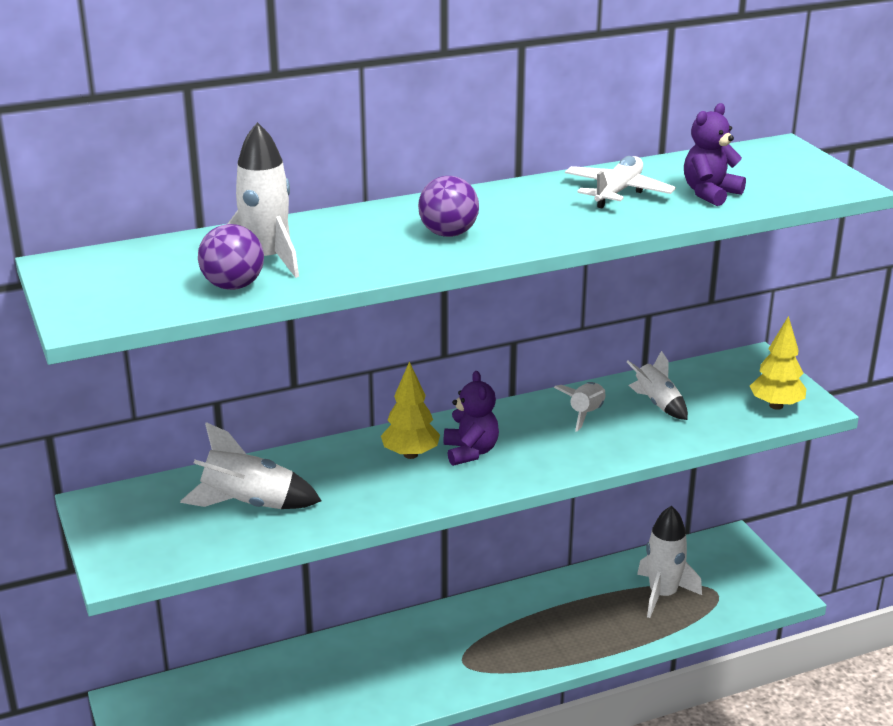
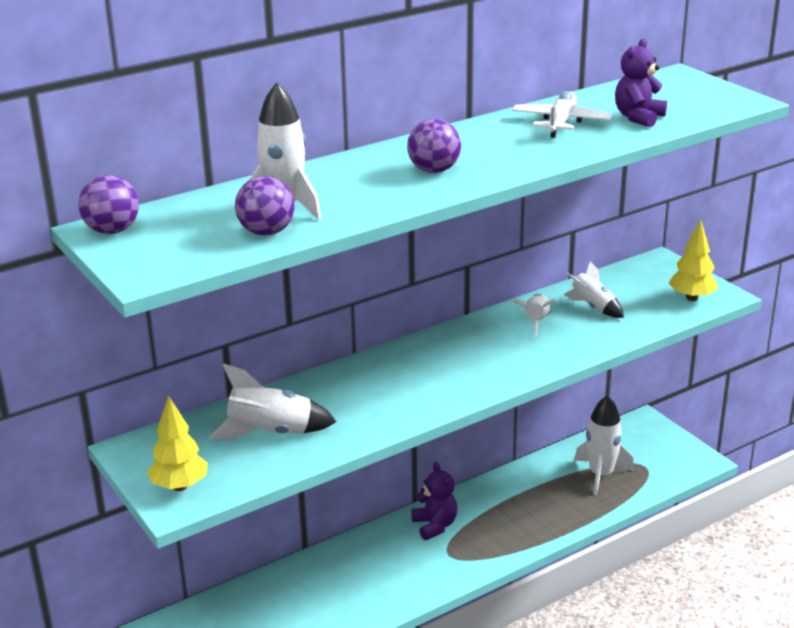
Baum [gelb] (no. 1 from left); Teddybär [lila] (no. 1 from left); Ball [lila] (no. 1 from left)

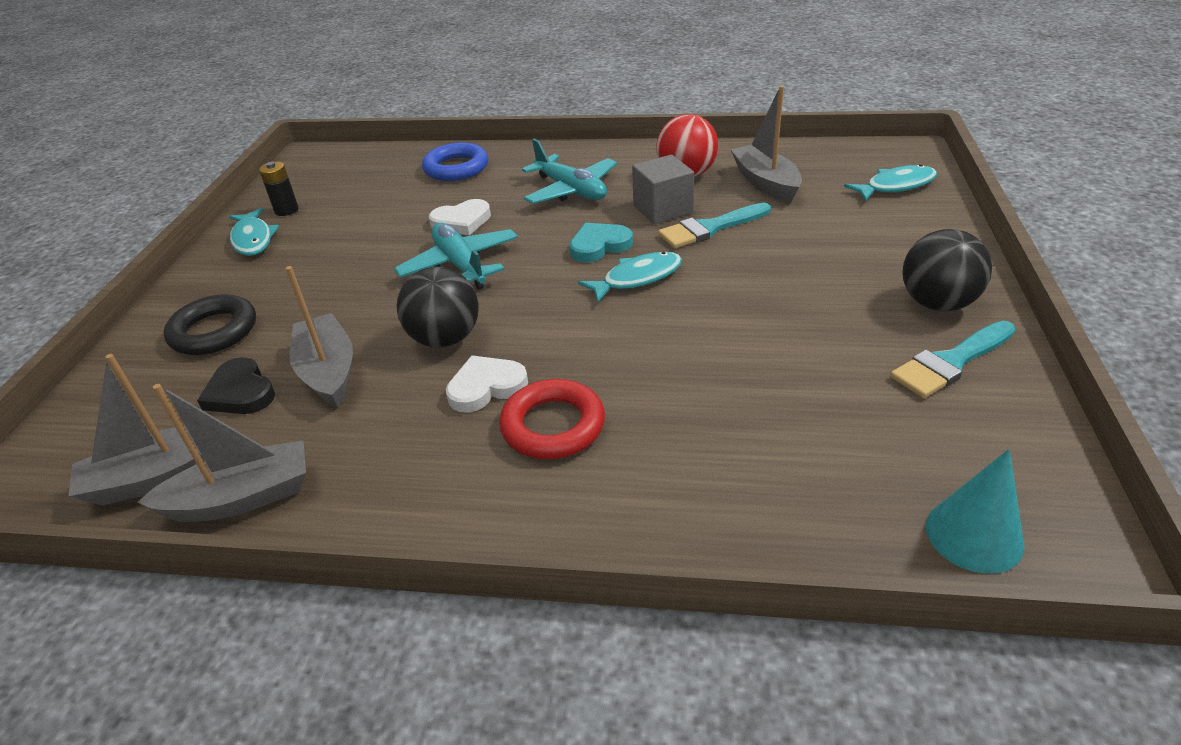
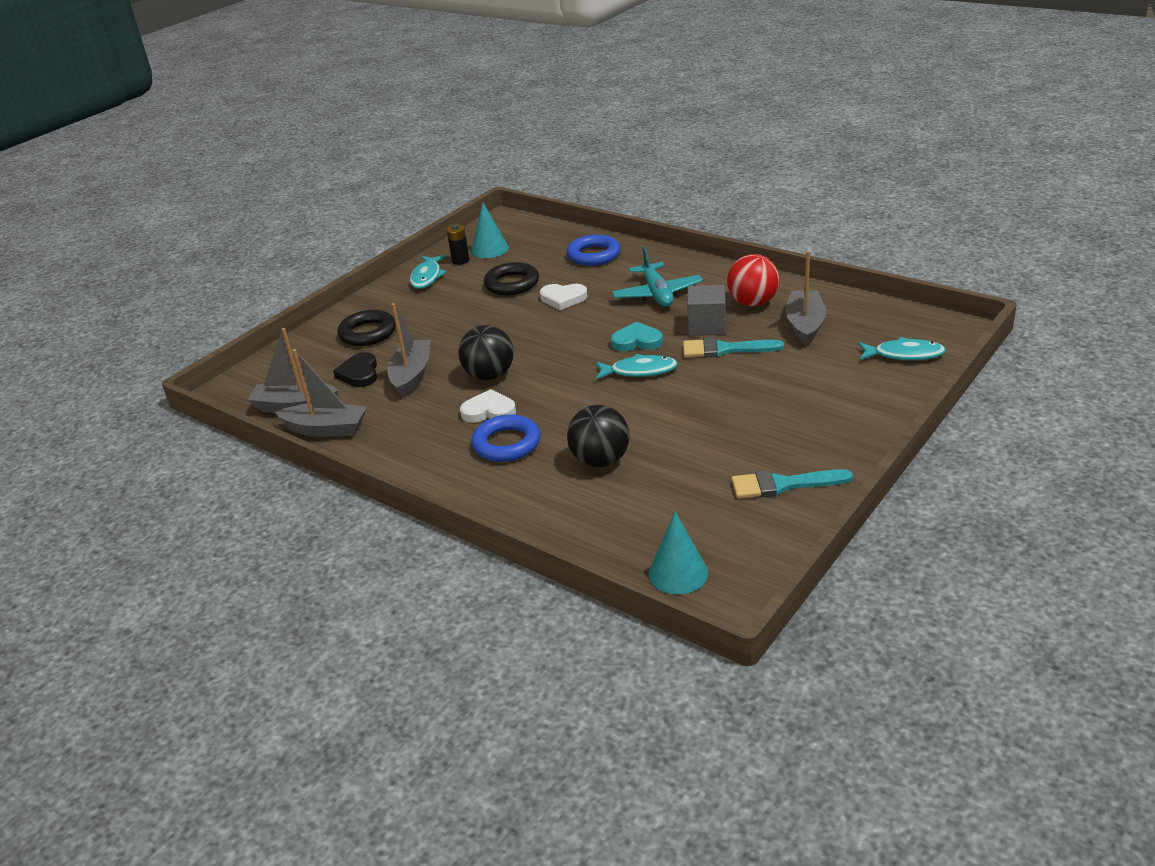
Flugzeug [türkis] (no. 1 from left in the first image); Ring [blau] (no. 1 from left); Ball [schwarz] (no. 2 from left); Kegel [türkis] (no. 1 from left); Ring [schwarz] (no. 2 from left)

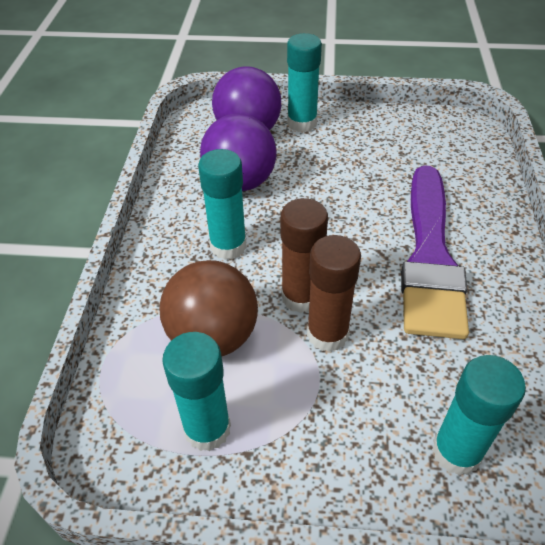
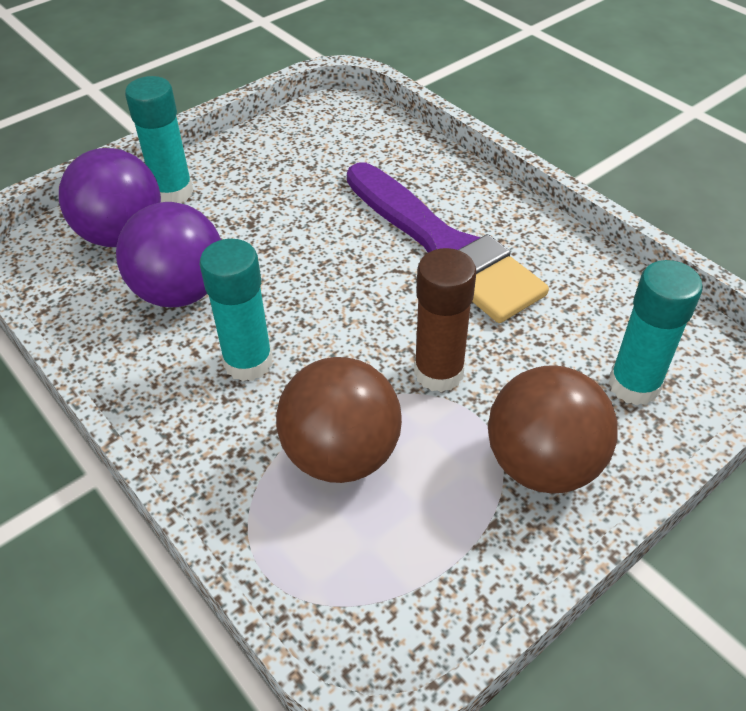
Klebestift [türkis] (no. 1 from left in the first image); Klebestift [braun] (no. 1 from left in the first image); Ball [braun] (no. 2 from left)

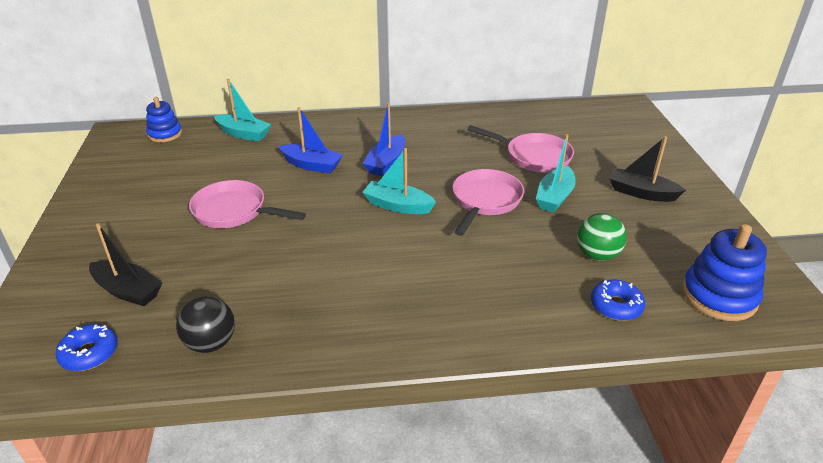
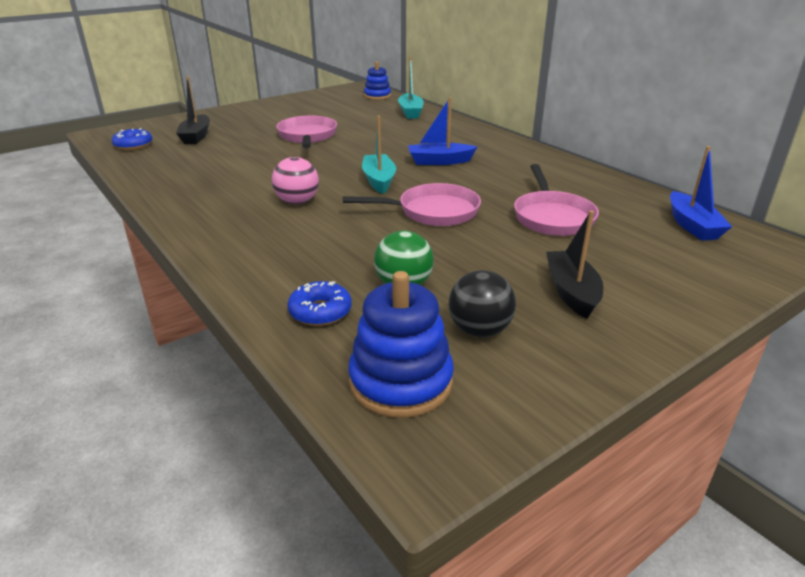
Ball [schwarz]; Boot [blau] (no. 2 from left); Boot [türkis] (no. 3 from left in the first image); Ball [rosa]

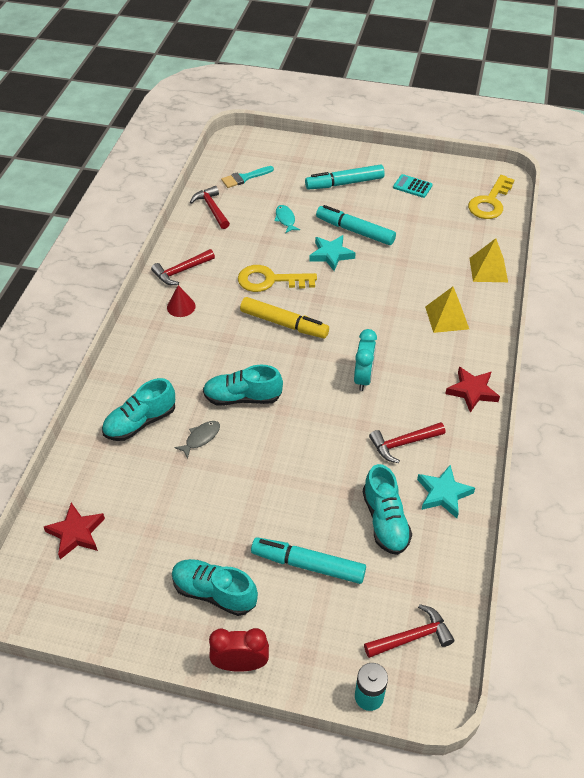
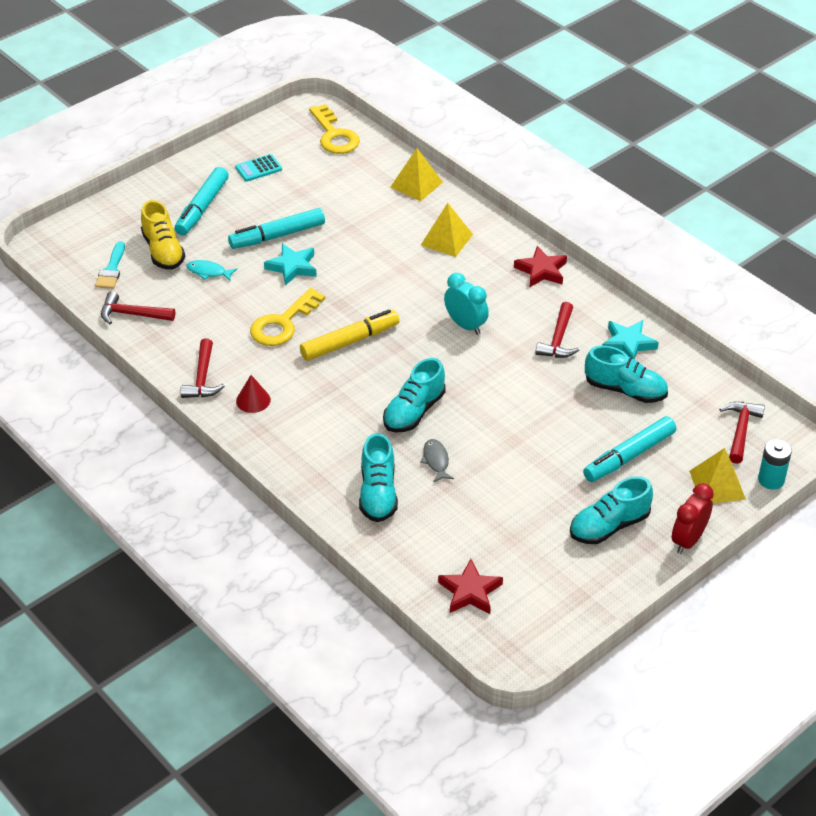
Schuh [gelb]; Pyramide [gelb] (no. 3 from left)

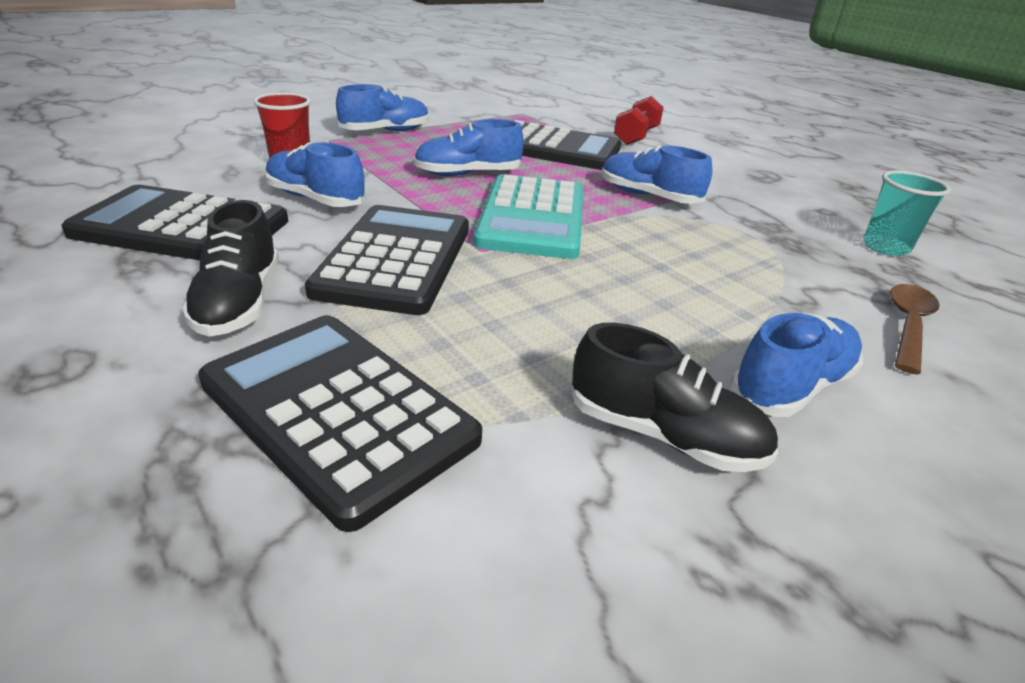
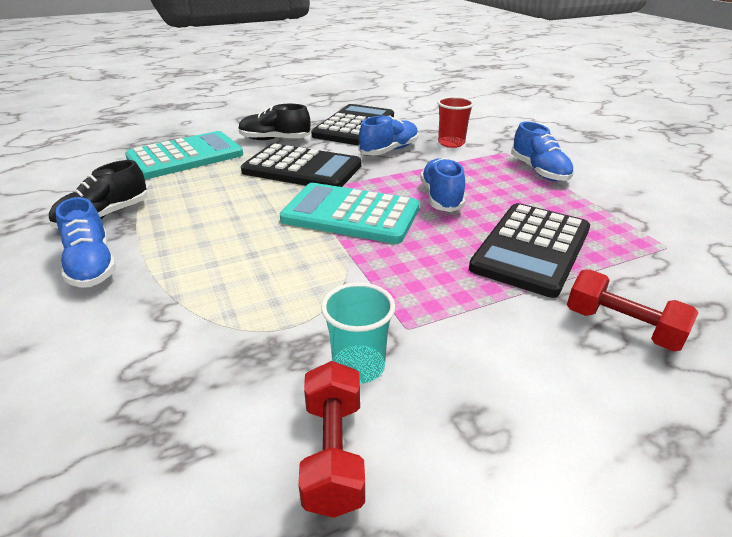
Taschenrechner [türkis] (no. 1 from left); Schuh [blau] (no. 4 from left in the first image); Becher [türkis]; Löffel [braun]; Hantel [rot] (no. 1 from left)

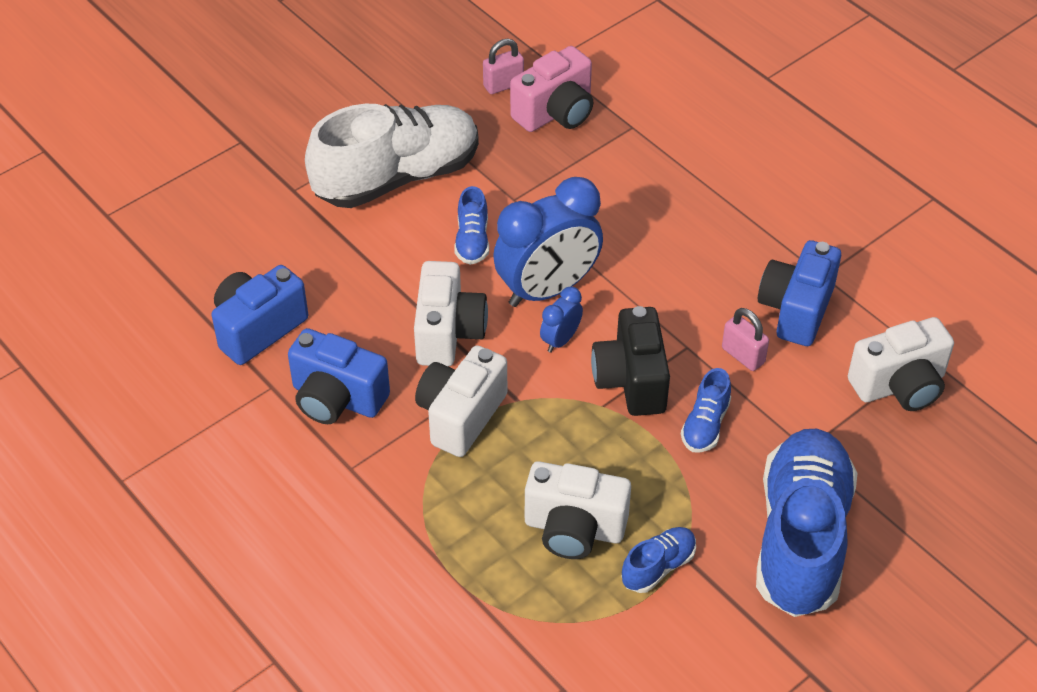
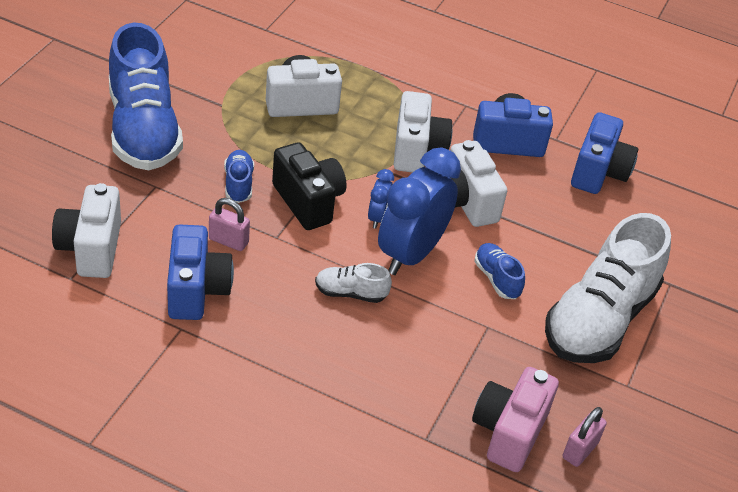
Schuh [blau] (no. 2 from left in the first image); Kamera [weiß] (no. 1 from left); Schuh [weiß] (no. 1 from left)

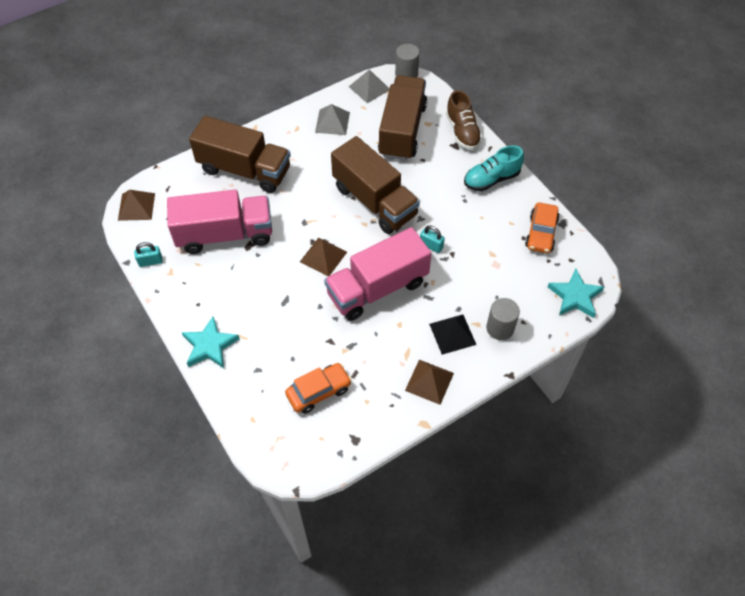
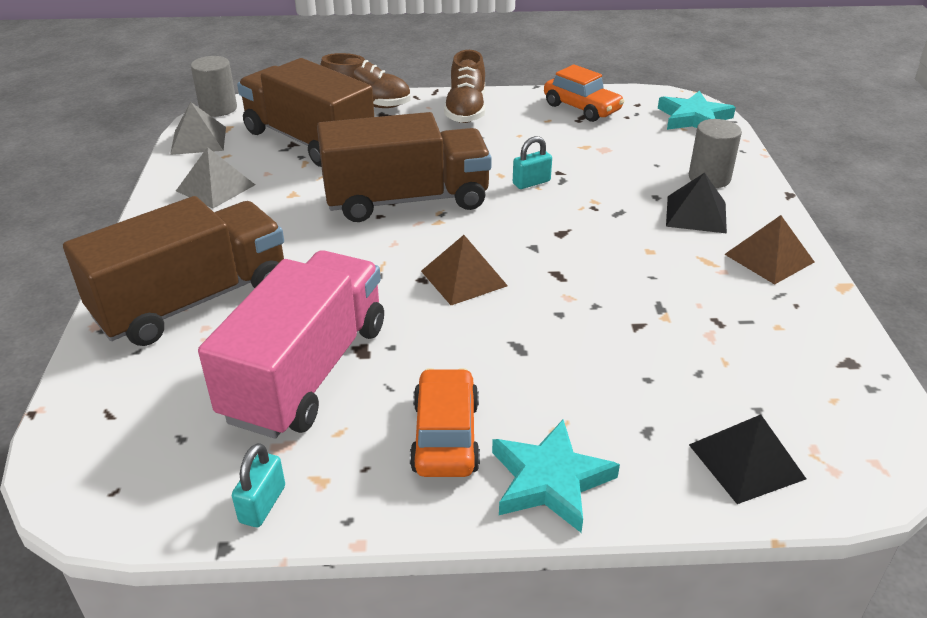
Pyramide [braun] (no. 1 from left in the first image); Auto [orange] (no. 1 from left); Lastwagen [rosa] (no. 2 from left in the first image); Schuh [braun] (no. 2 from left); Pyramide [schwarz] (no. 2 from left)

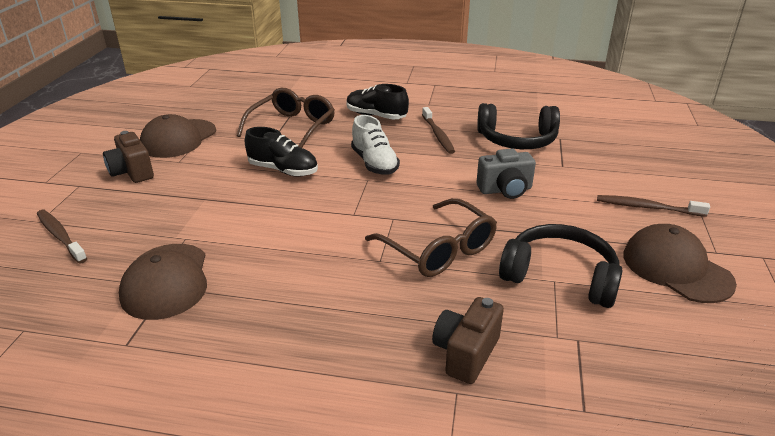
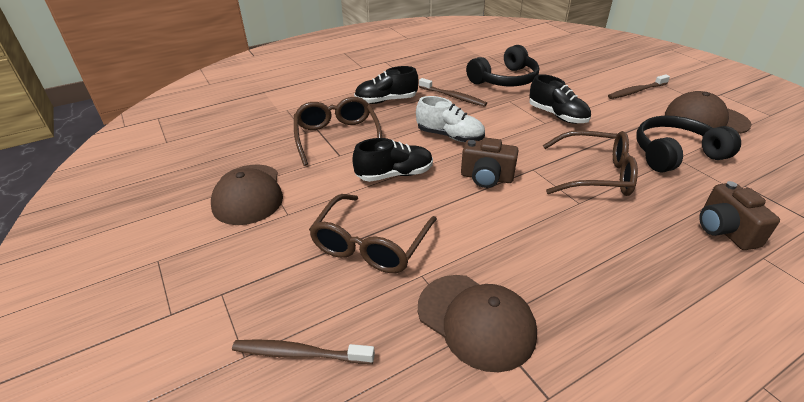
Kamera [braun] (no. 1 from left); Schuh [schwarz] (no. 3 from left); Brille [braun] (no. 2 from left)

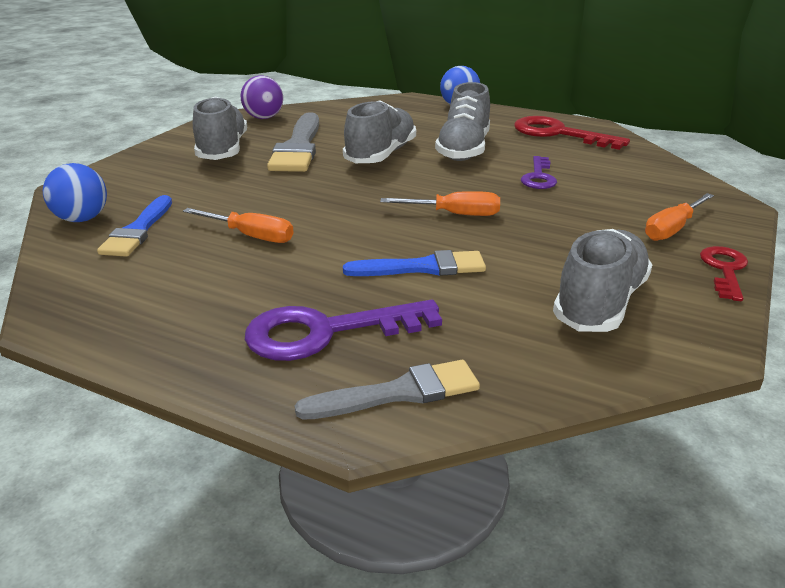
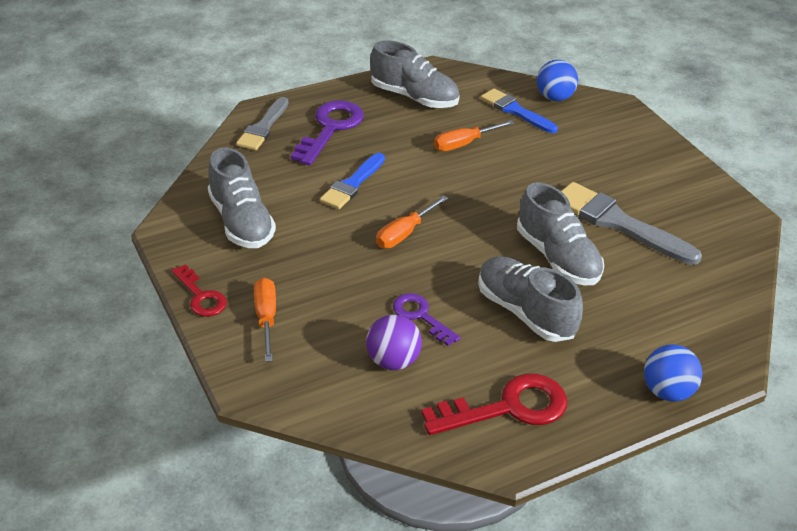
Schuh [grau] (no. 2 from left); Ball [lila]

